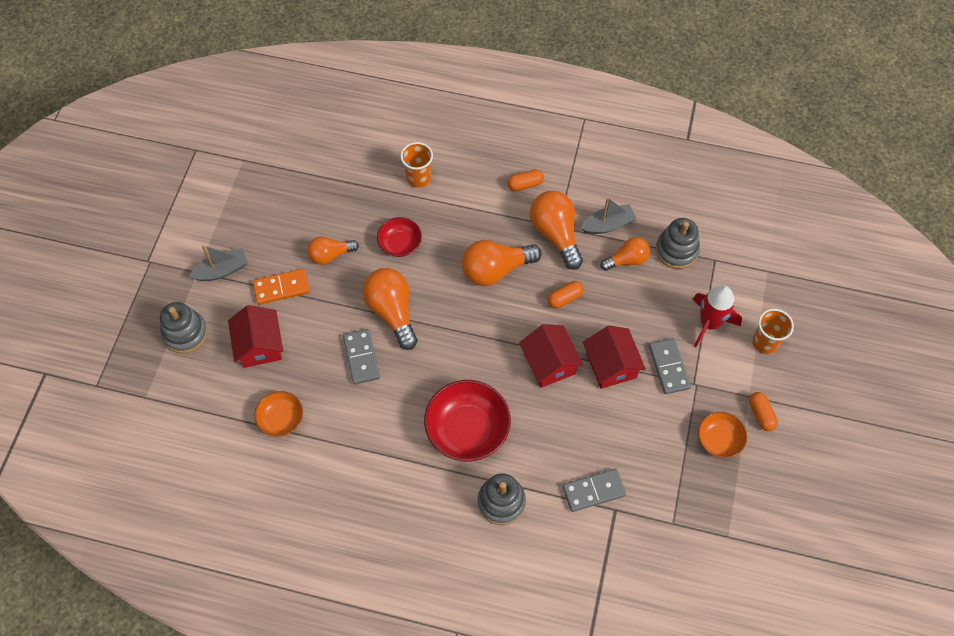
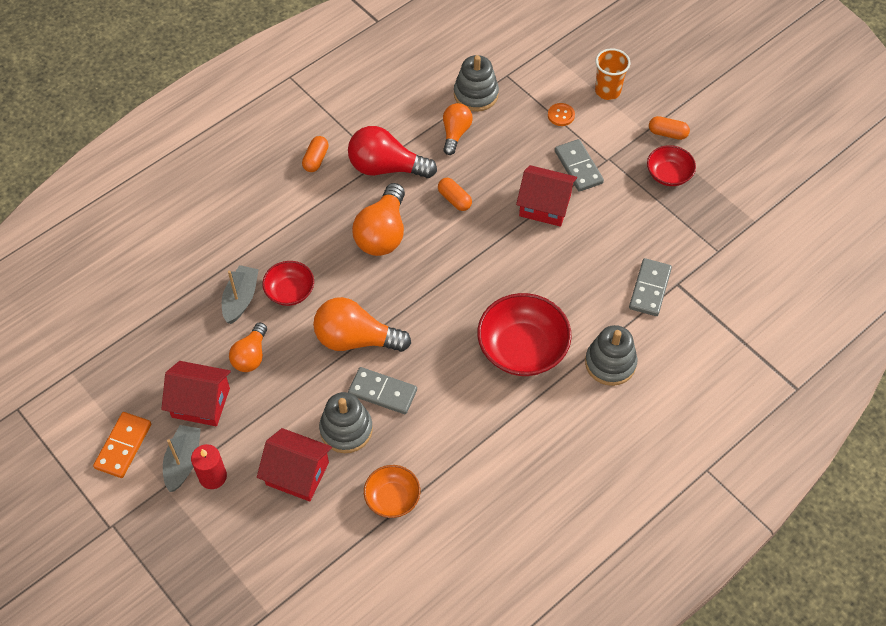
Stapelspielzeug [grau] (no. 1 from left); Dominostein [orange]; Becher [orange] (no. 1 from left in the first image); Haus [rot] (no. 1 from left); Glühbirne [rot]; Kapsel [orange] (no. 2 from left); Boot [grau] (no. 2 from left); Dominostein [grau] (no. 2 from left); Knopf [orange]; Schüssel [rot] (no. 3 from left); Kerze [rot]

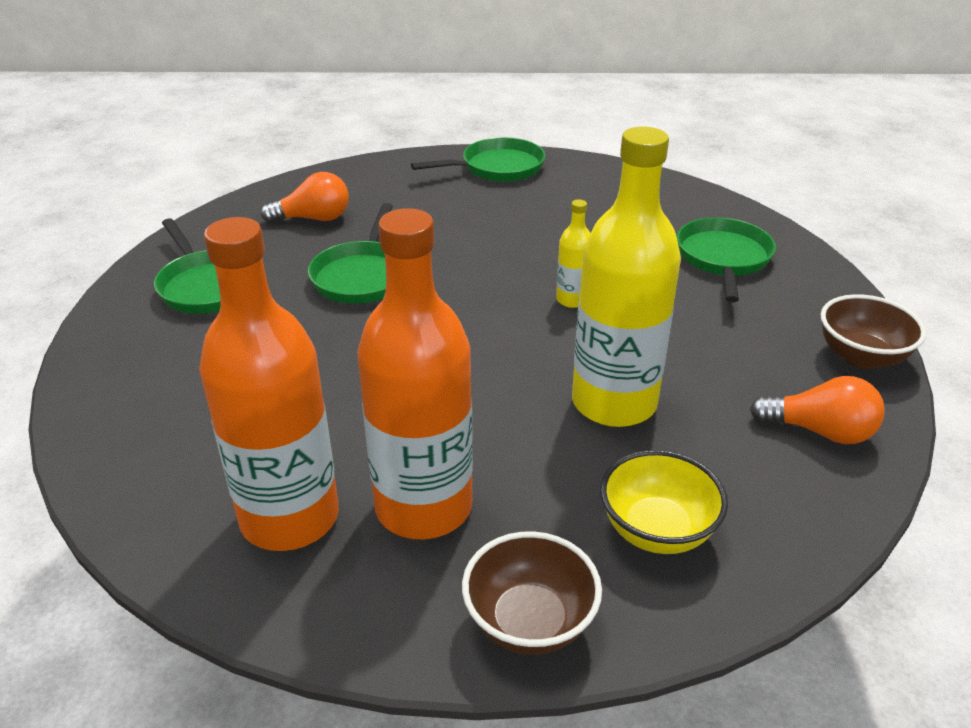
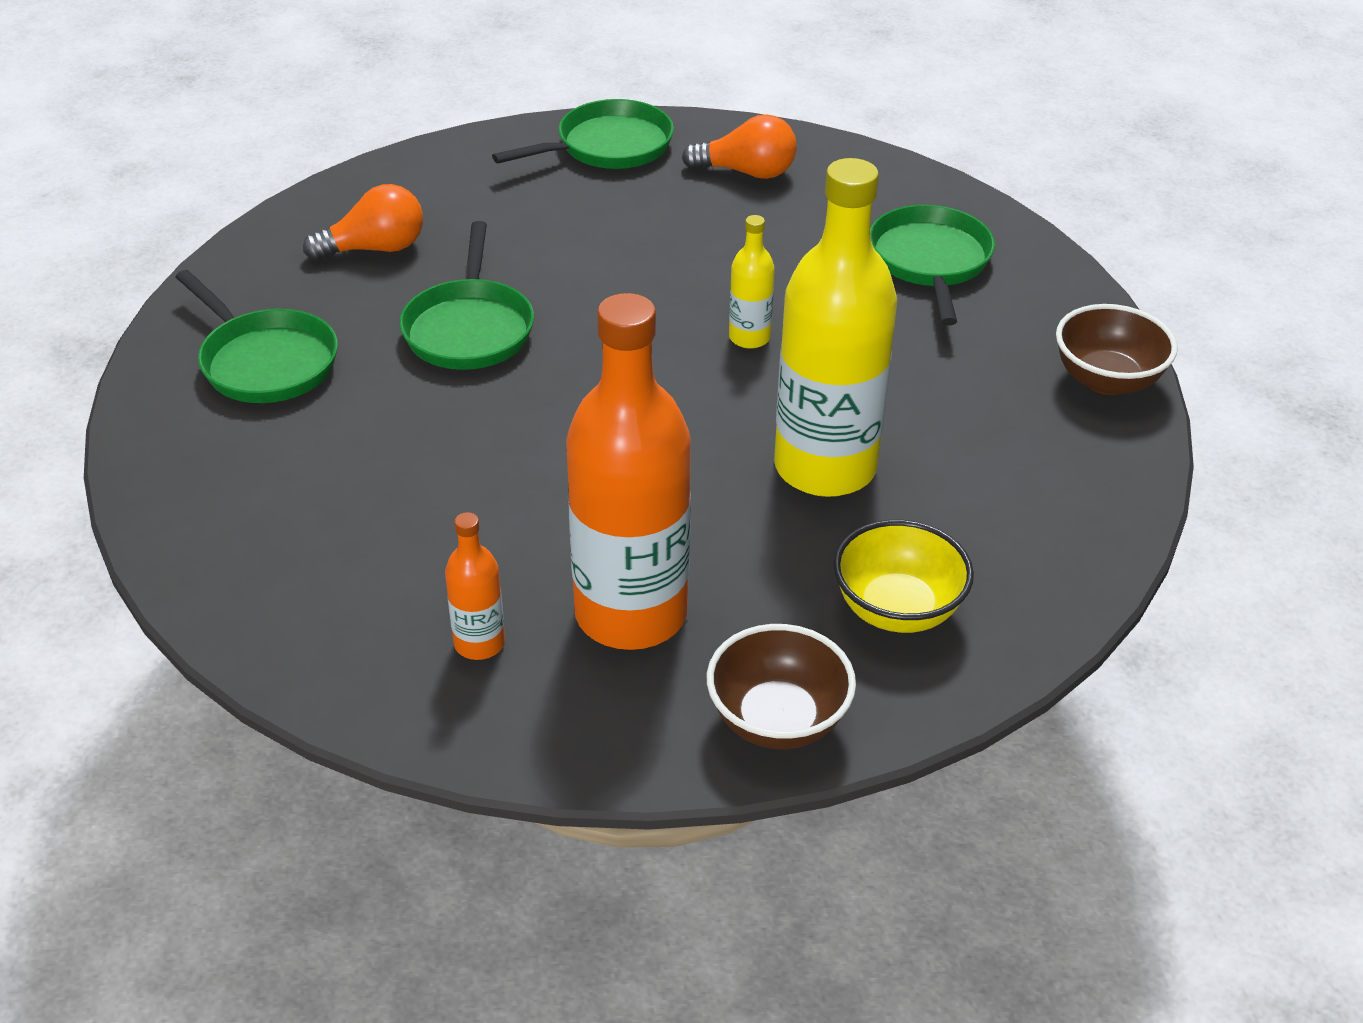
Flasche [orange] (no. 1 from left); Glühbirne [orange] (no. 2 from left)

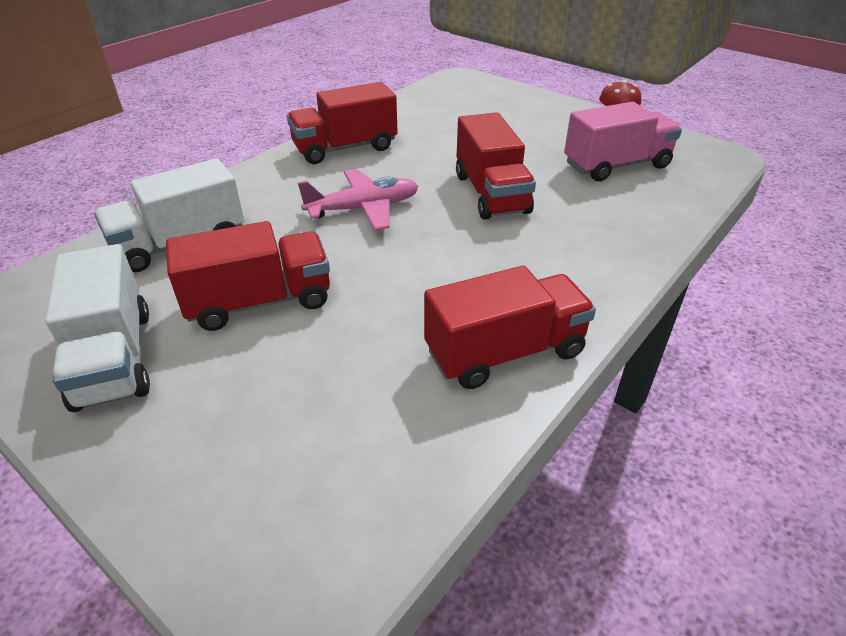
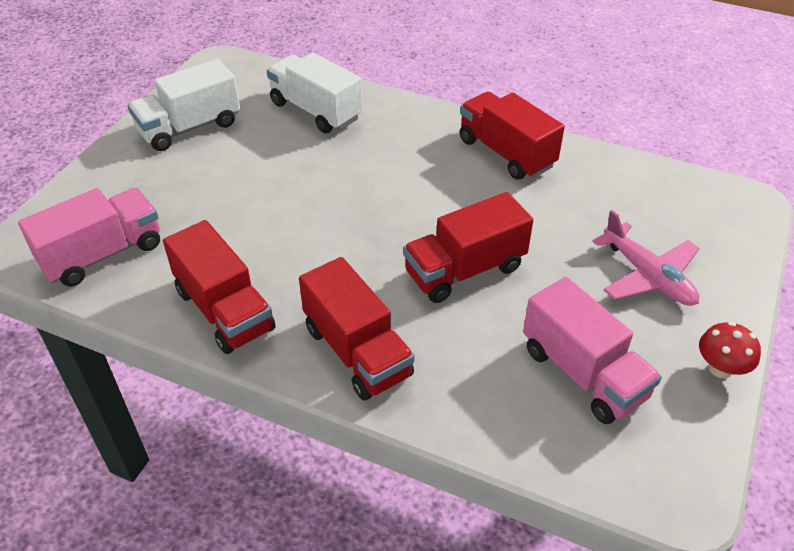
Lastwagen [rot] (no. 2 from left); Flugzeug [rosa]; Lastwagen [rosa] (no. 1 from left)

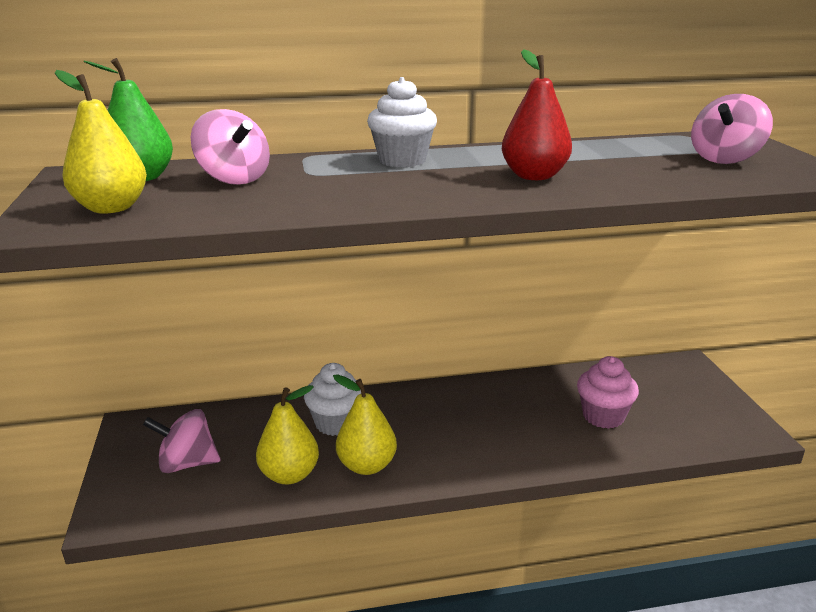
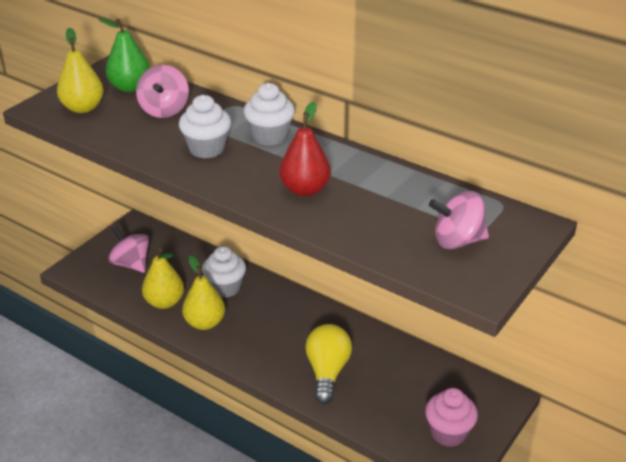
Muffin [rosa]; Muffin [weiß] (no. 1 from left); Glühbirne [gelb]

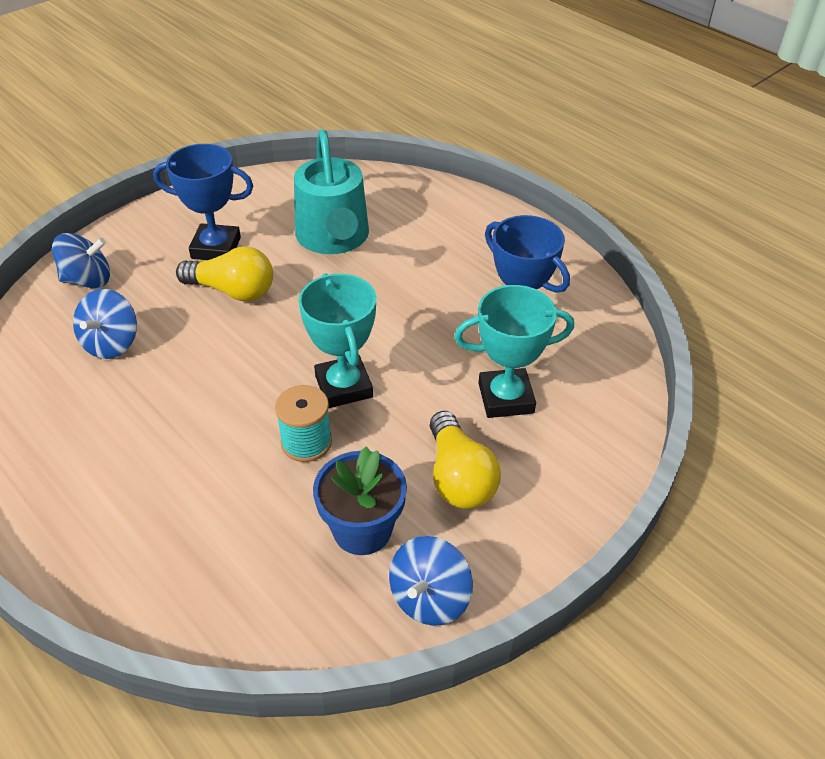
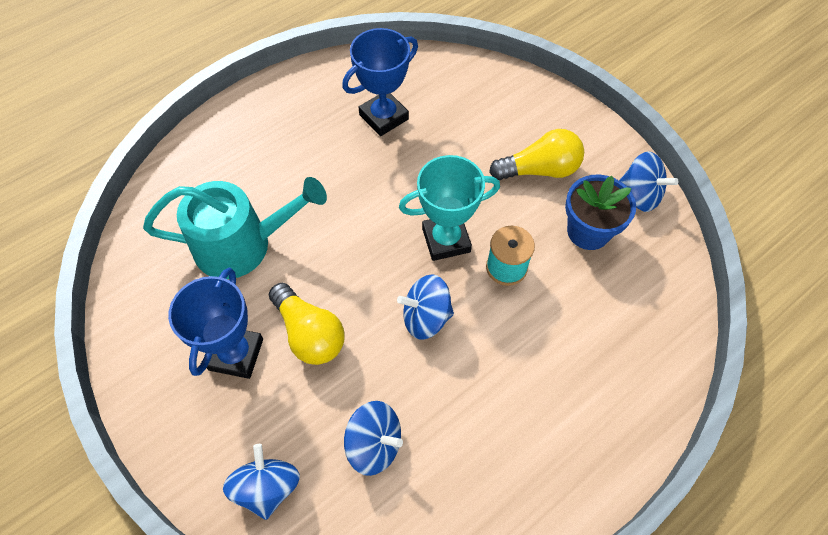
Glühbirne [gelb] (no. 1 from left); Pokal [türkis] (no. 2 from left in the first image); Kreisel [blau] (no. 3 from left)

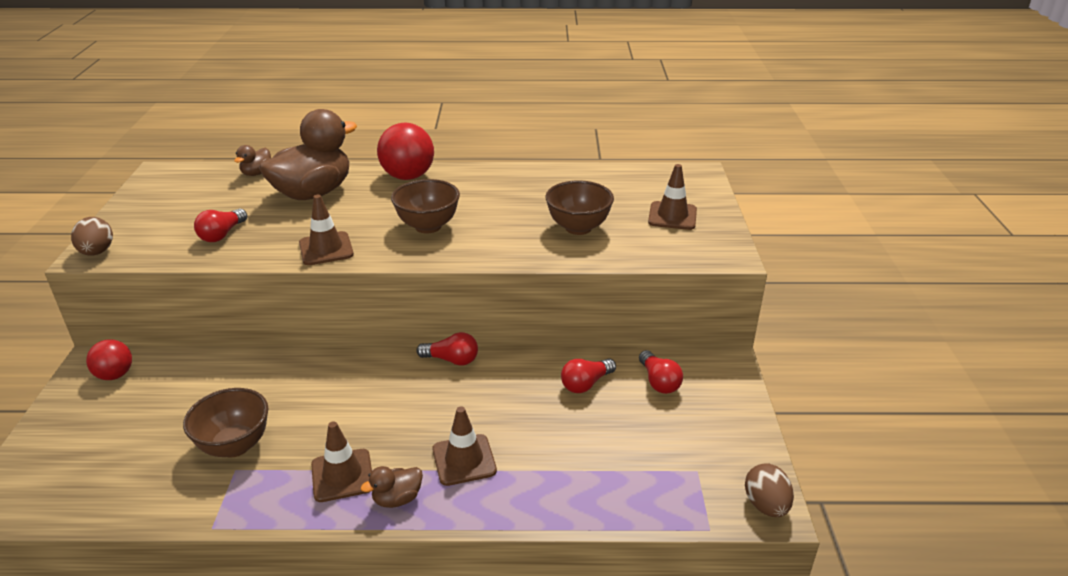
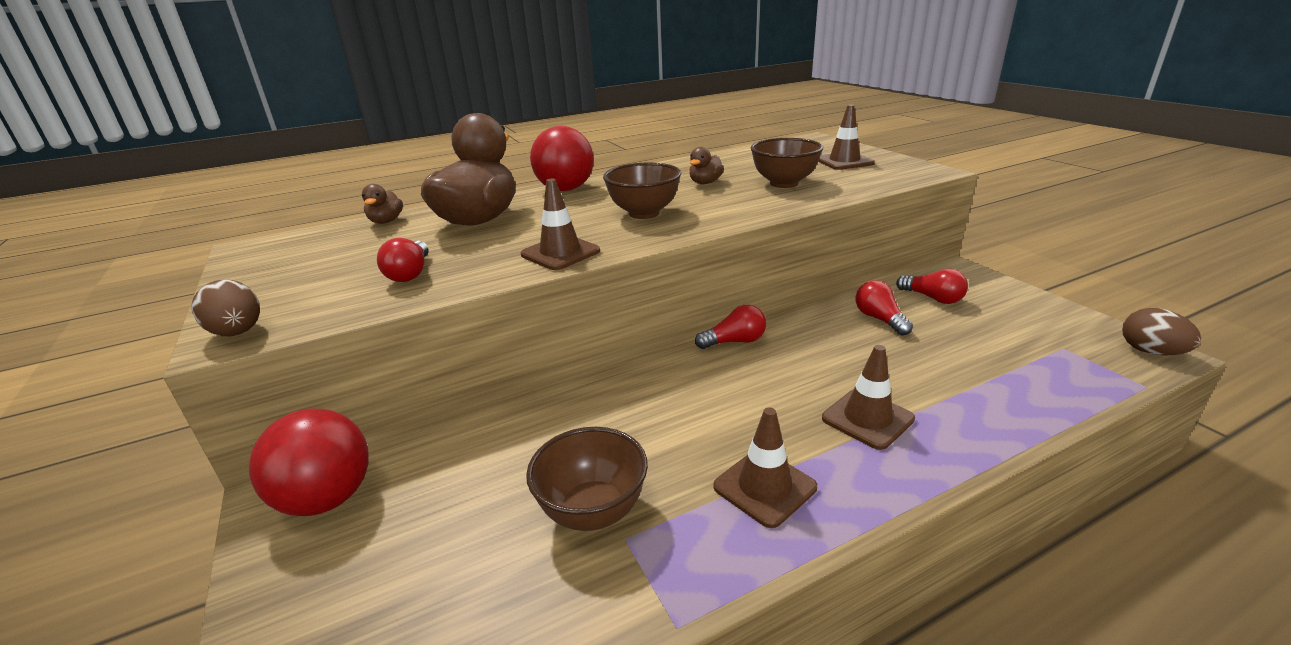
Ball [rot] (no. 1 from left); Ente [braun] (no. 3 from left); Glühbirne [rot] (no. 3 from left)

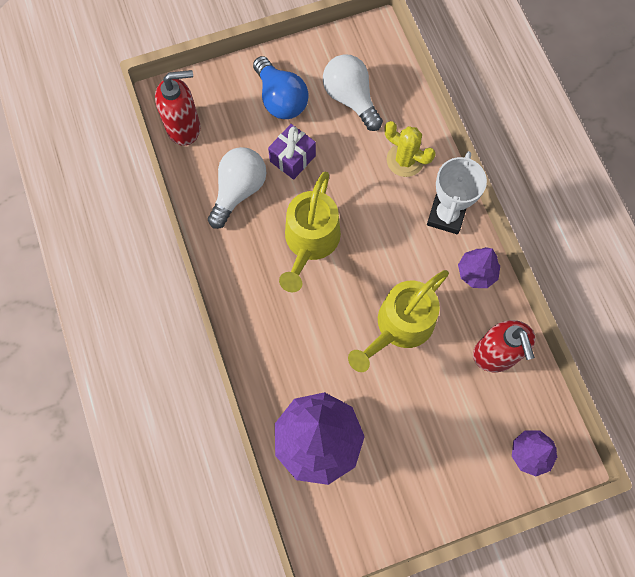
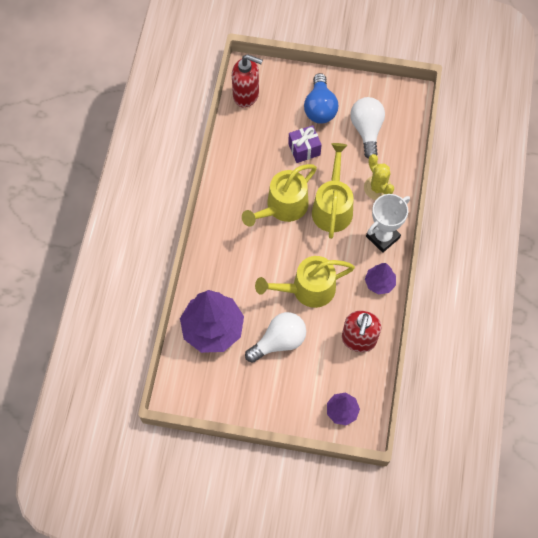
Glühbirne [weiß] (no. 1 from left); Gießkanne [gelb] (no. 3 from left)

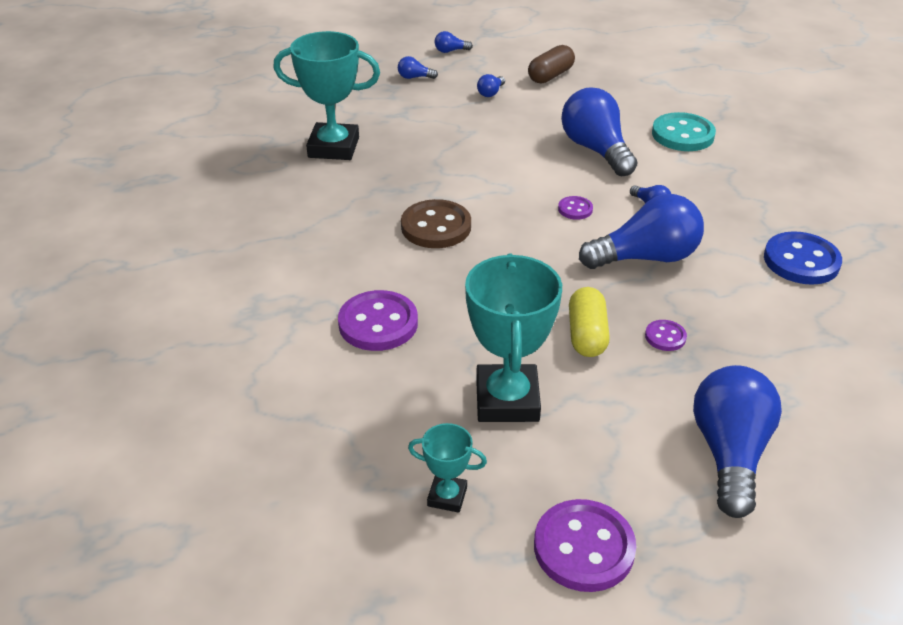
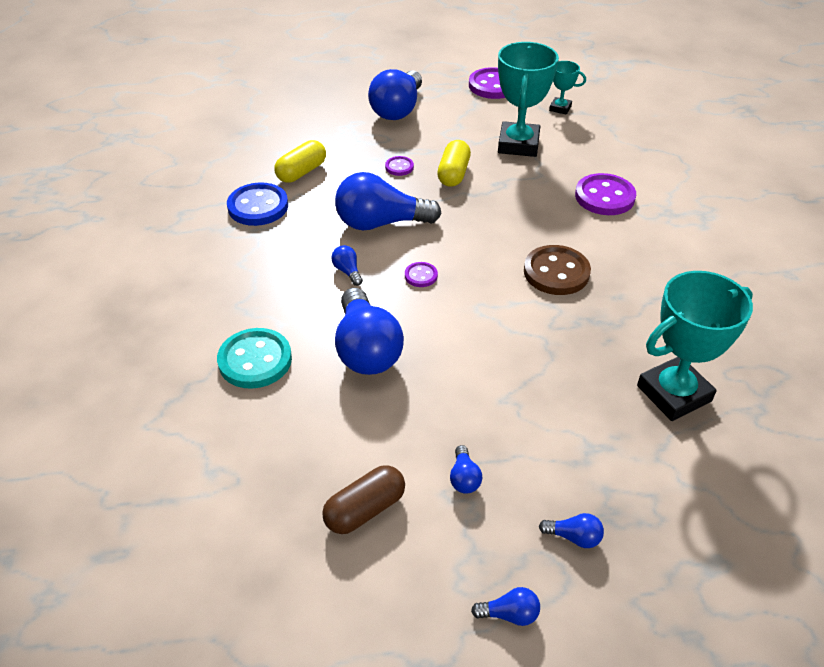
Pokal [türkis] (no. 3 from left); Glühbirne [blau] (no. 5 from left); Kapsel [gelb] (no. 1 from left)

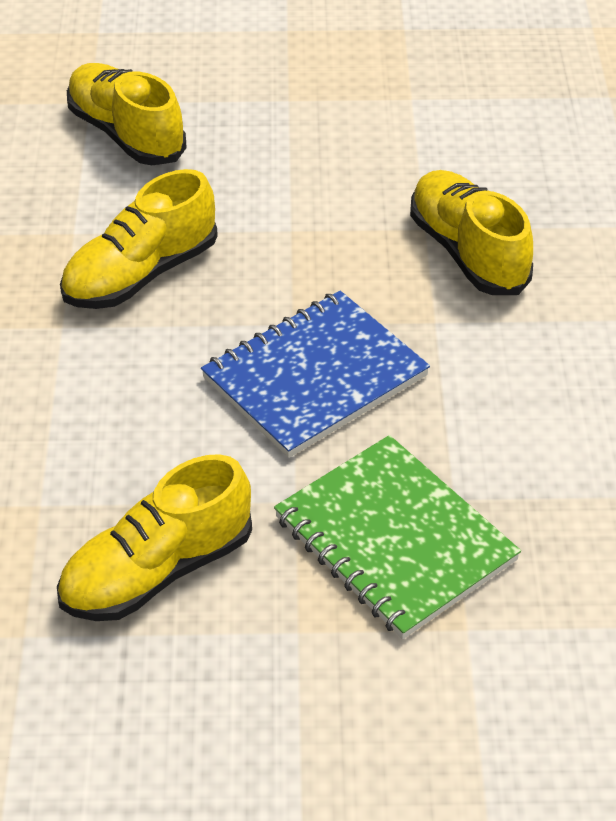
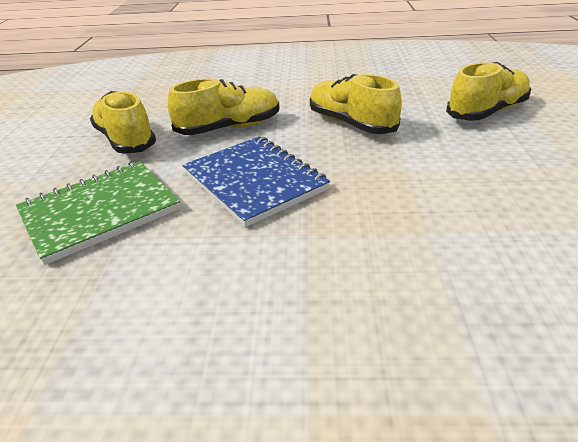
Schuh [gelb] (no. 2 from left)

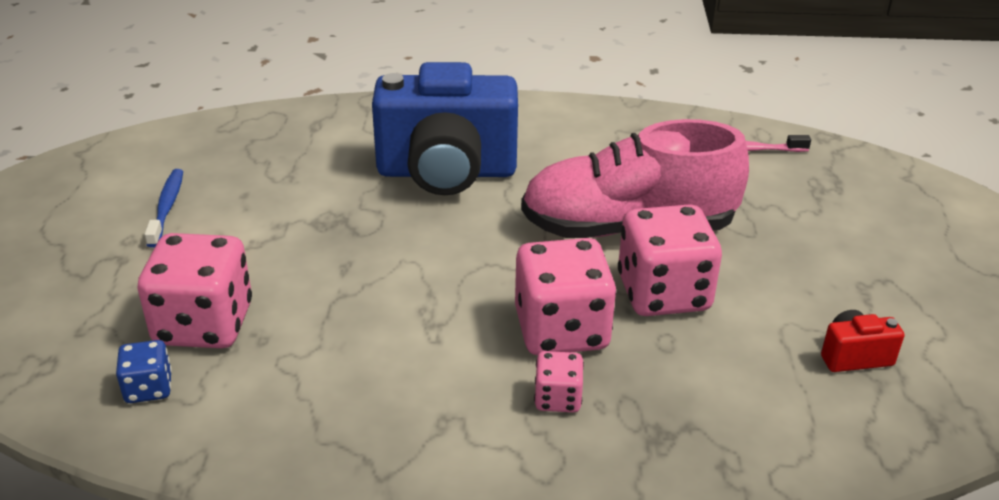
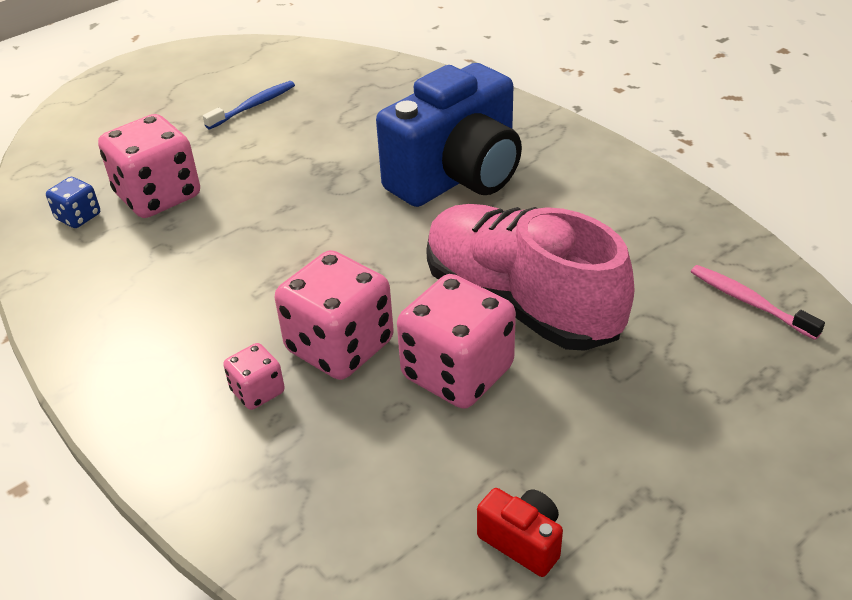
Kamera [blau]

